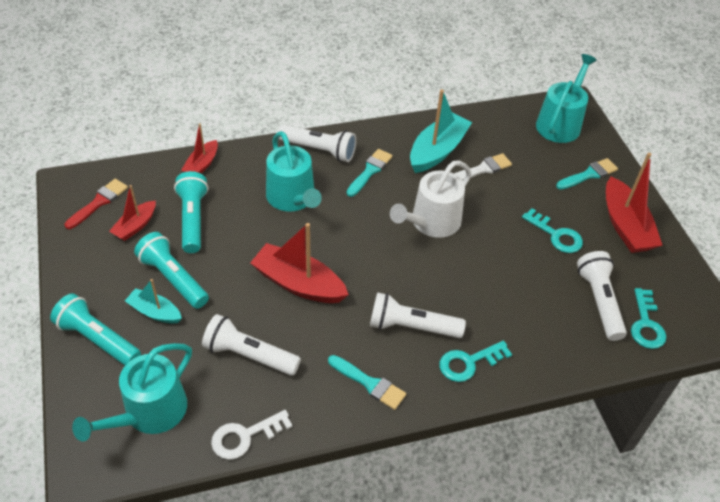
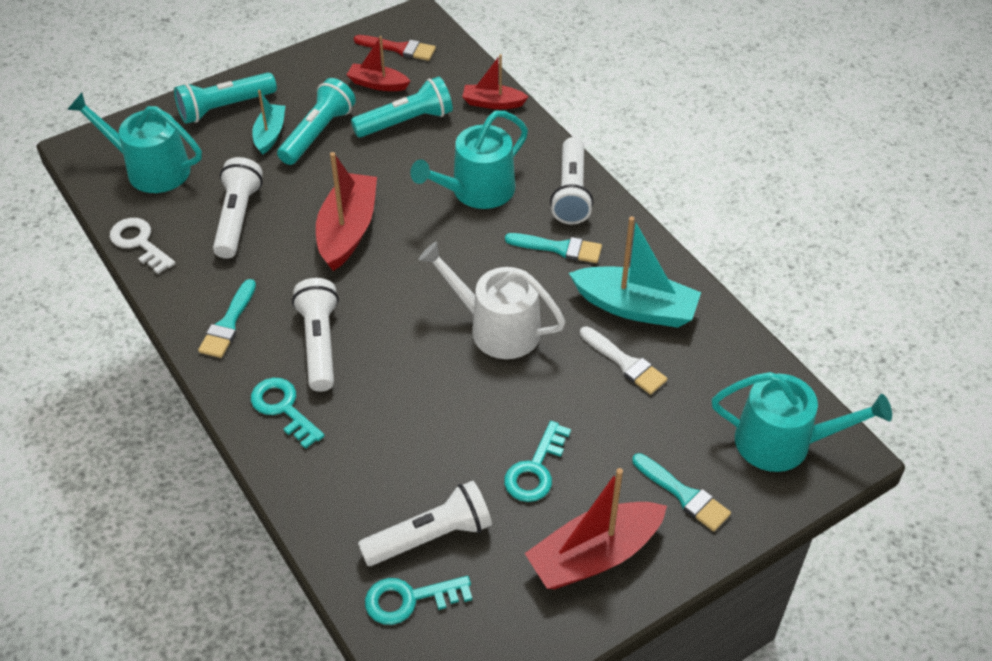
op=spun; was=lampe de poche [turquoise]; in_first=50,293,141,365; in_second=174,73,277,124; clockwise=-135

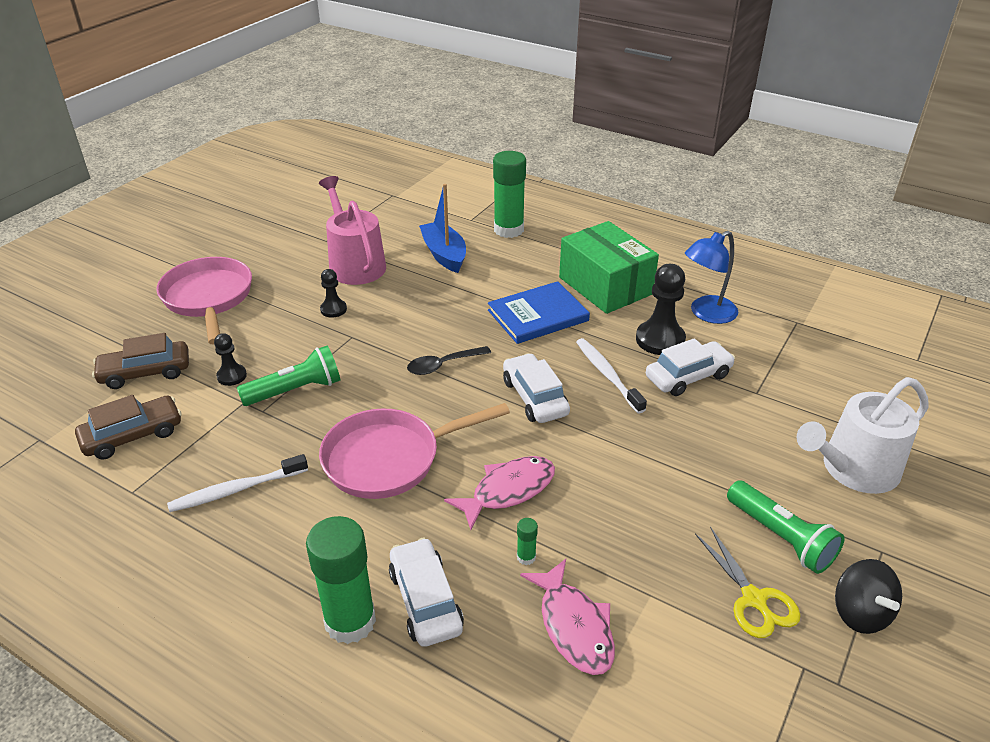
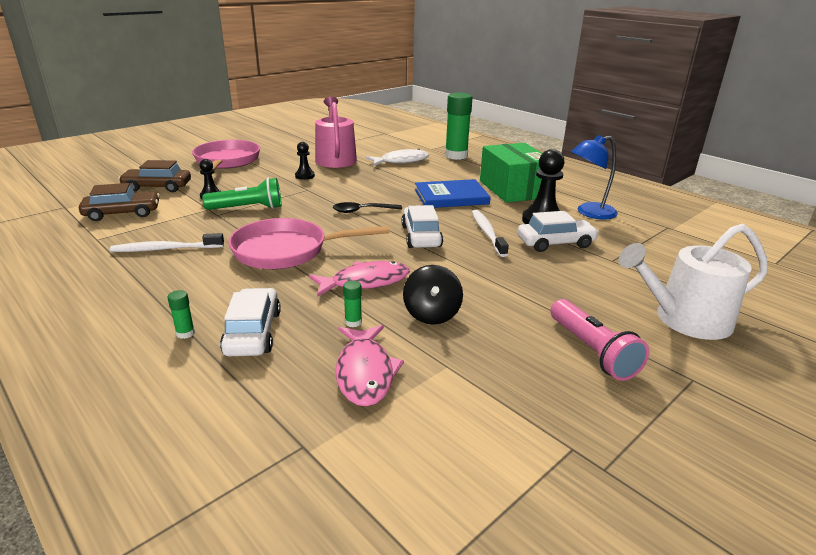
op=missing; was=ciseaux [jaune]; in_first=695,527,801,638
op=relocated; was=toupie [noir]; in_first=835,559,902,634; in_second=403,265,463,325
op=exchanged; was=bateau [bleu]; now=poisson [blanc]; in_first=419,184,466,273; in_second=366,149,429,166
op=colour; was=lampe de poche [vert]; now=lampe de poche [rose]; in_first=727,480,845,574; in_second=551,299,649,381
op=size; was=bâton de colle [vert]; in_first=306,516,376,644; in_second=167,290,195,339; ratio=0.4

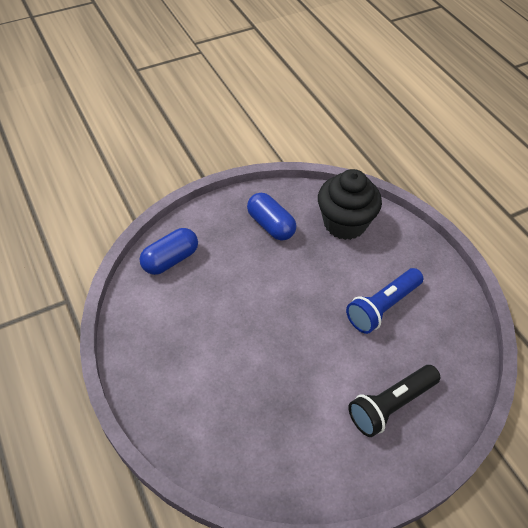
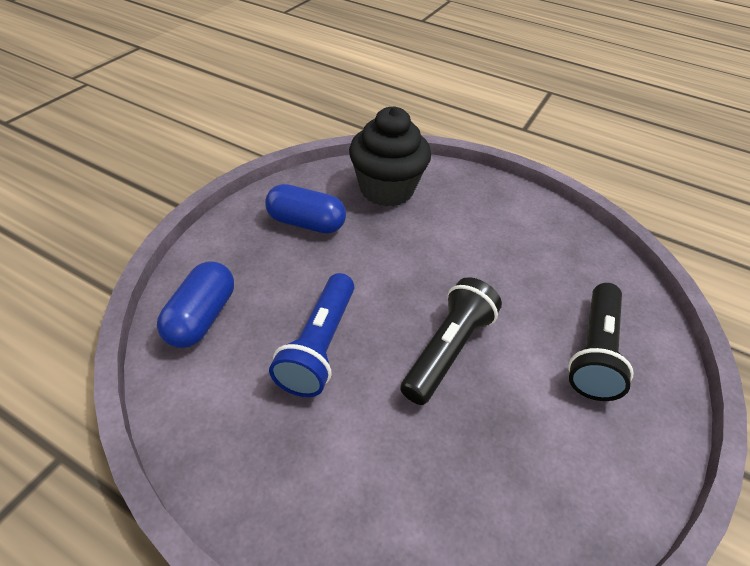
op=appeared; now=lampe de poche [noir]; in_second=400,277,502,405
op=relocated; was=lampe de poche [bleu]; in_first=346,268,424,334; in_second=269,273,354,397

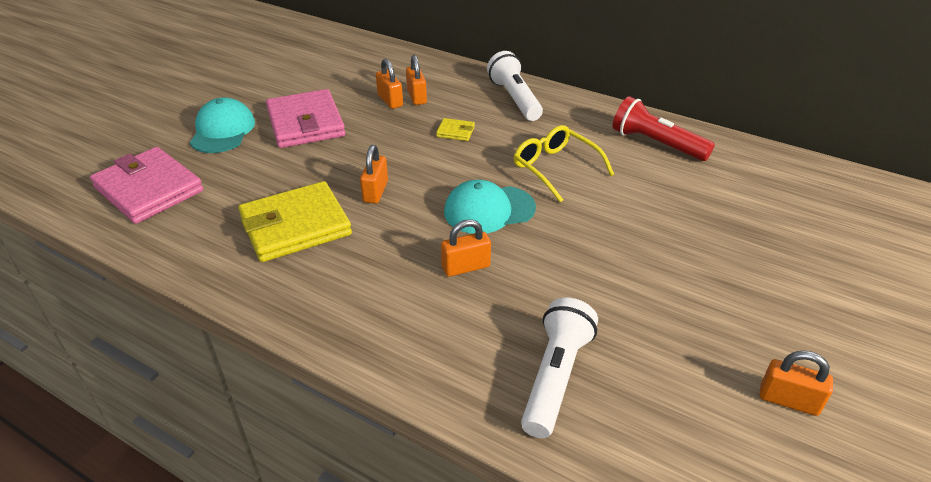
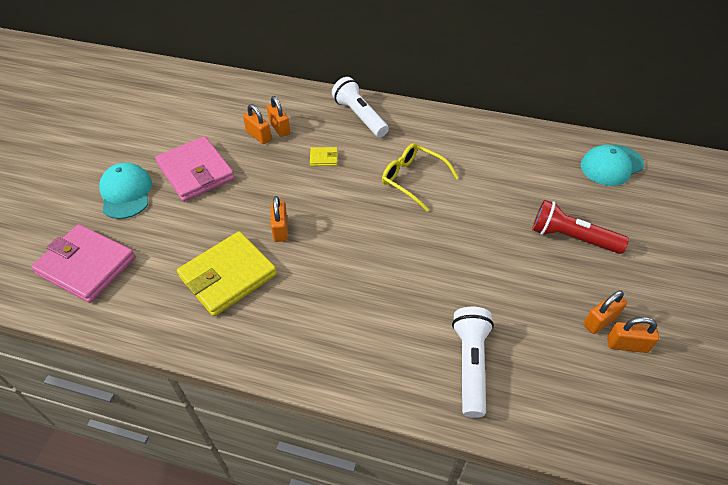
op=relocated; was=cadenas [orange]; in_first=441,219,491,277; in_second=583,291,627,334
op=relocated; was=casquette [turquoise]; in_first=444,180,536,234; in_second=581,145,644,186
op=relocated; was=lampe de poche [rouge]; in_first=613,96,715,161; in_second=532,200,629,254

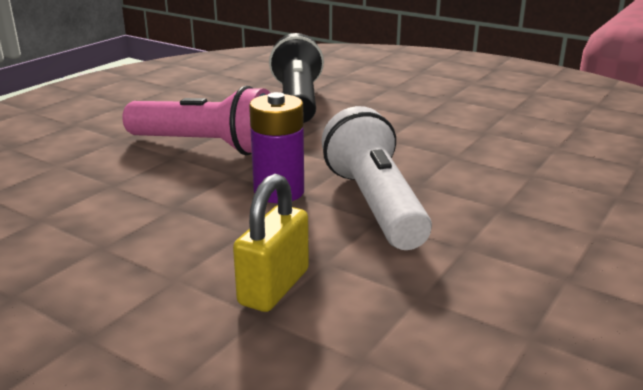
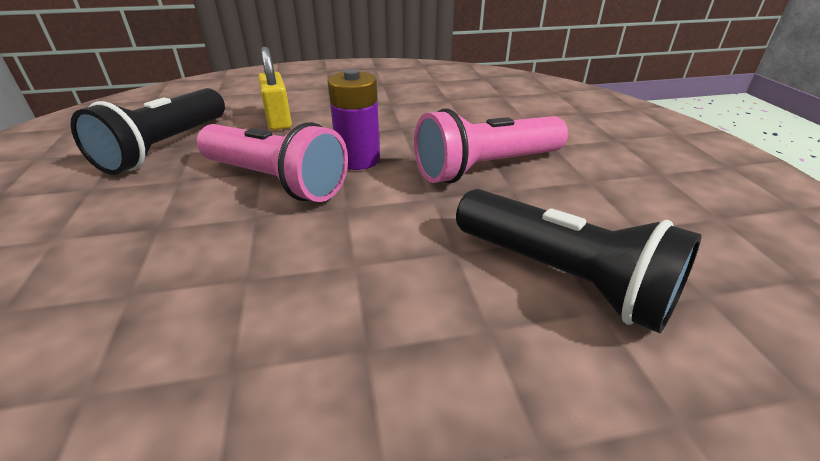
op=appeared; now=lampe de poche [noir]; in_second=71,88,225,175
op=colour; was=lampe de poche [blanc]; now=lampe de poche [rose]; in_first=322,106,432,250; in_second=196,122,348,202

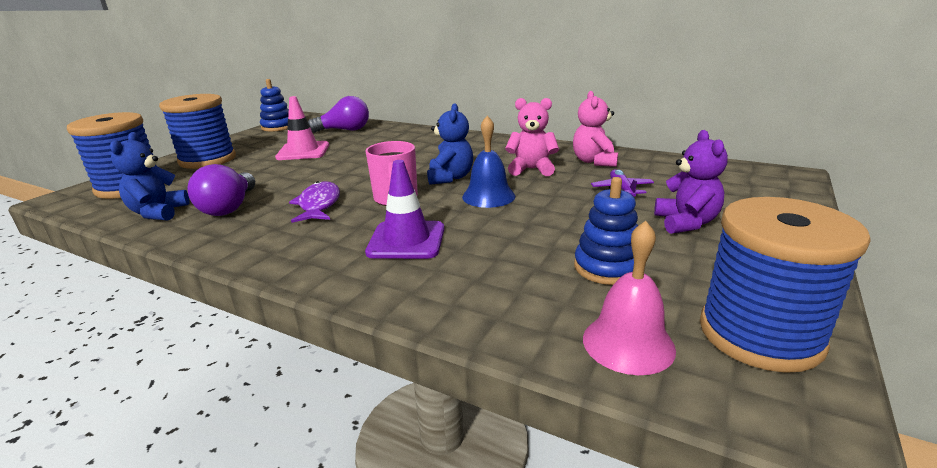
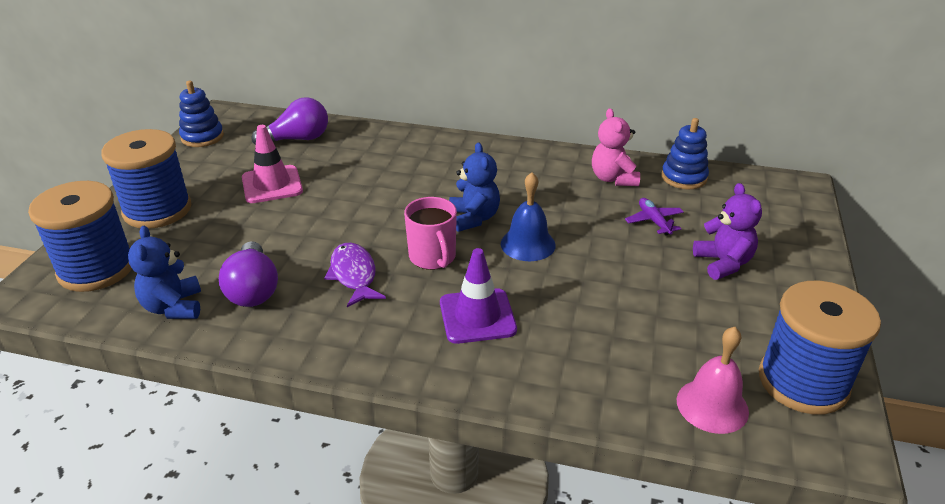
op=missing; was=ours en peluche [rose]; in_first=505,98,559,176
op=relocated; was=jouet à empiler [bleu]; in_first=574,177,638,285; in_second=661,118,709,189

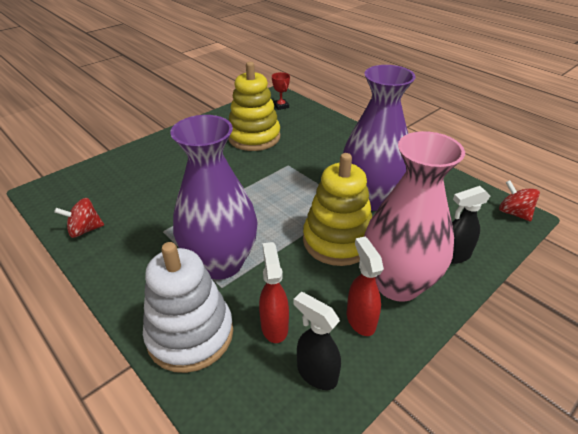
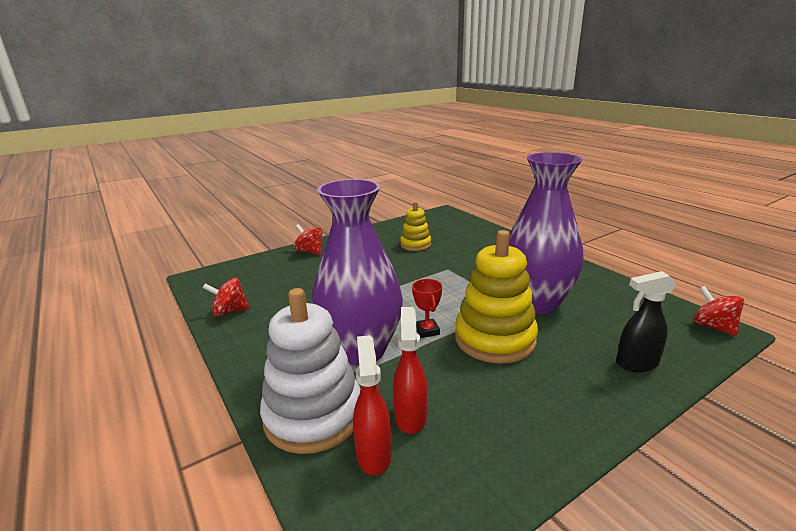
op=missing; was=vaporisateur [noir]; in_first=293,292,341,390
op=missing; was=vase [rose]; in_first=364,131,465,302
op=appeared; now=toupie [rouge]; in_second=294,224,322,255
op=relocated; was=trophée [rouge]; in_first=272,72,290,110; in_second=412,279,442,338
op=relocated; was=vaporisateur [rouge]; in_first=347,236,384,336; in_second=353,335,392,475
op=size; was=jouet à empiler [jaune]; in_first=228,62,280,151; in_second=400,202,431,251; ratio=0.57

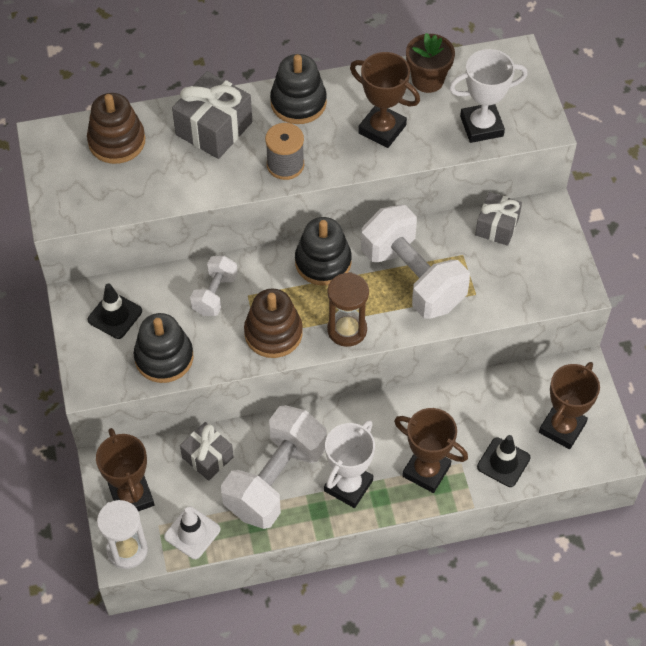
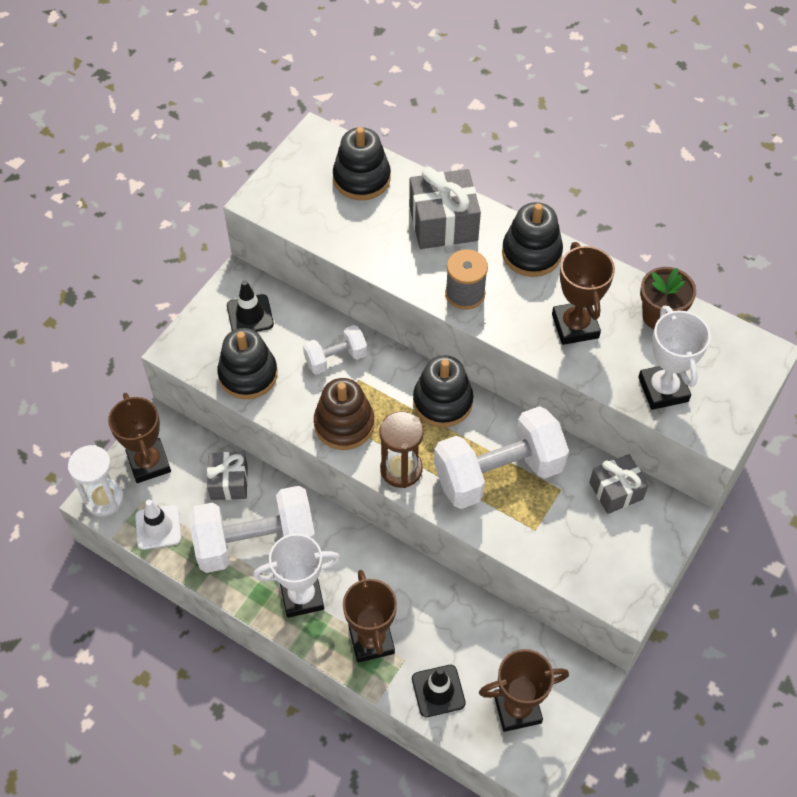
op=colour; was=jouet à empiler [marron]; now=jouet à empiler [noir]; in_first=87,93,145,164; in_second=333,127,391,200
op=spun; was=trophée [marron]; in_first=96,428,154,511; in_second=108,393,171,483; clockwise=-45
op=spun; was=haltère [blanc]; in_first=361,205,470,319; in_second=434,406,569,509; clockwise=60
op=spun; was=trophée [blanc]; in_first=449,49,528,143; in_second=638,306,711,410; clockwise=45

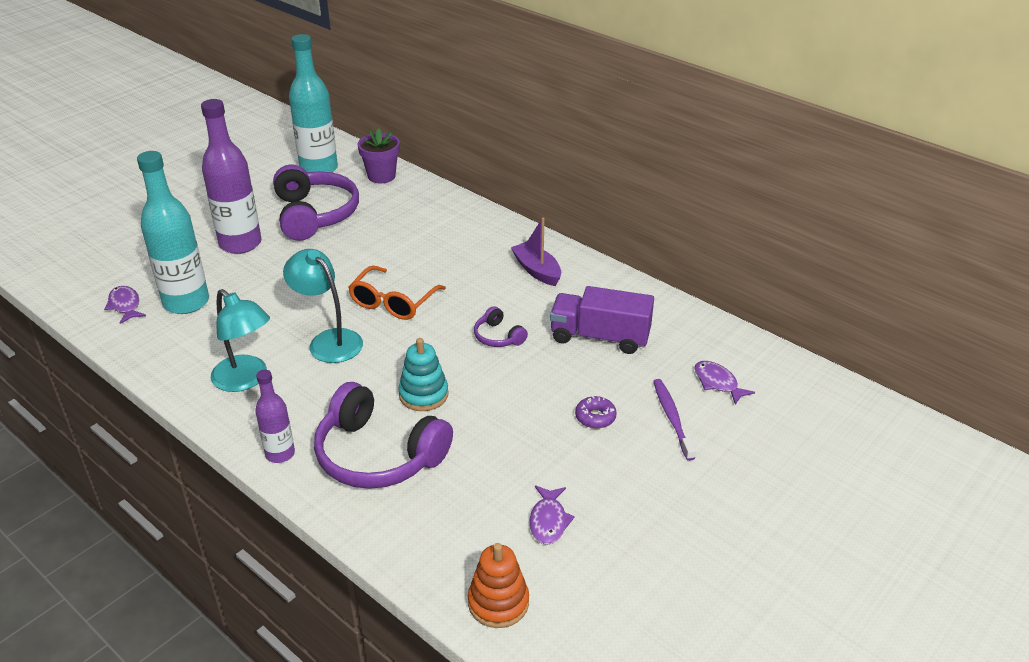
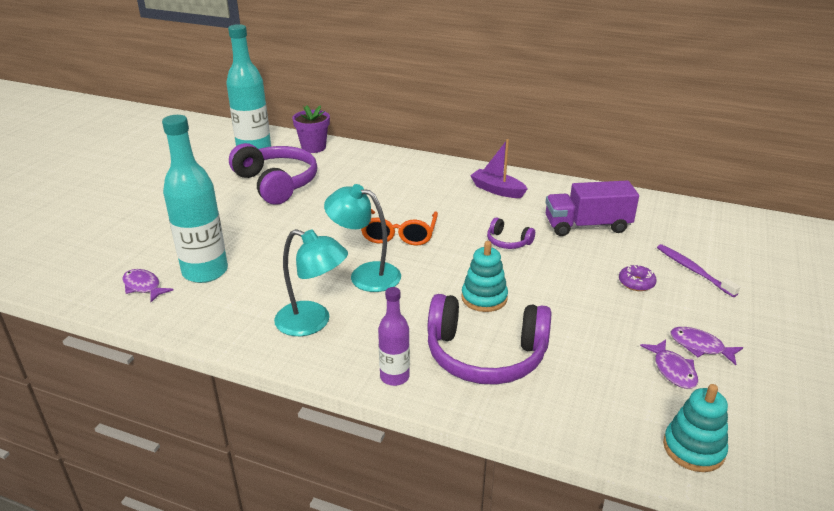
op=missing; was=bouteille [violet]; in_first=201,99,261,254
op=relocated; was=poisson [violet]; in_first=695,361,755,405; in_second=670,327,743,365
op=colour; was=jouet à empiler [orange]; now=jouet à empiler [turquoise]; in_first=468,543,529,628; in_second=663,384,728,472

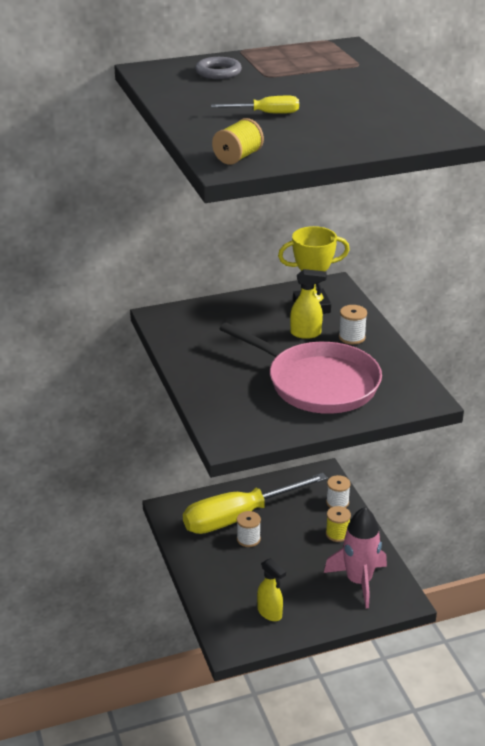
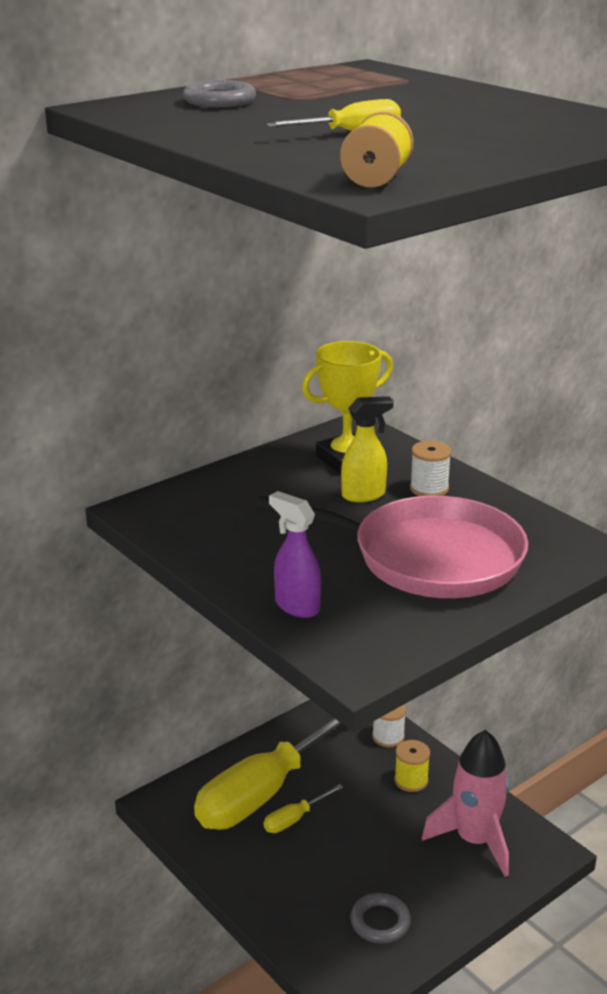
op=appeared; now=vaporisateur [violet]; in_second=269,491,321,618
op=exchanged; was=bobine [blanc]; now=tournevis [jaune]; in_first=237,511,261,547; in_second=264,784,343,833
op=exchanged; was=vaporisateur [jaune]; now=anneau [gris]; in_first=257,558,286,621; in_second=350,893,411,944

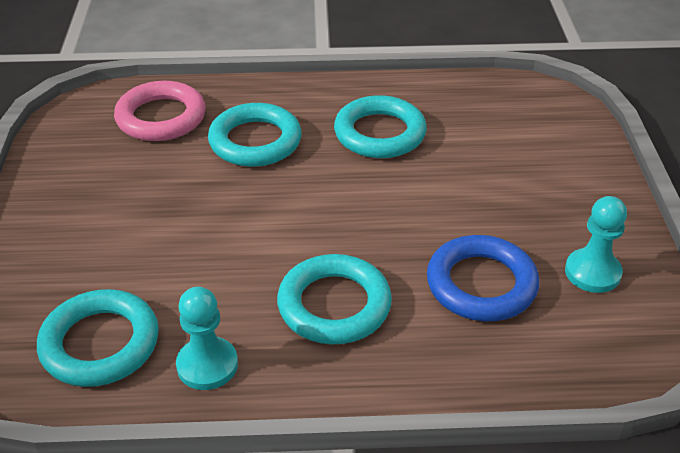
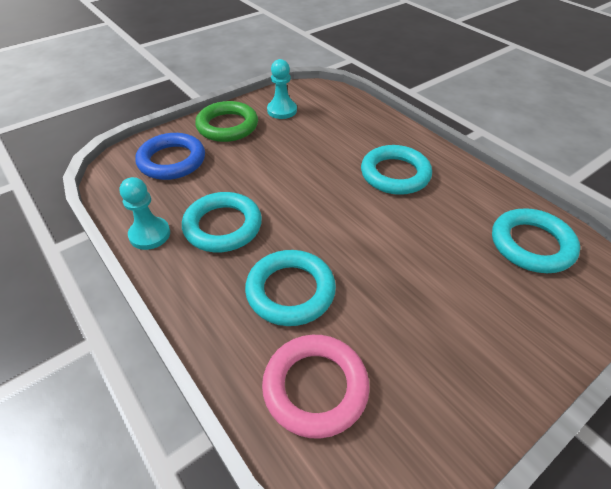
op=appeared; now=anneau [vert]; in_second=195,101,258,142
op=relocated; was=pion [turquoise]; in_first=176,287,238,390; in_second=120,177,170,250
op=relocated; was=anneau [bleu]; in_first=427,235,539,321; in_second=135,133,205,180

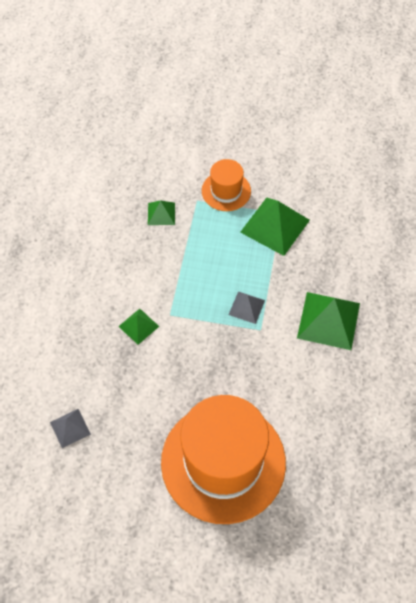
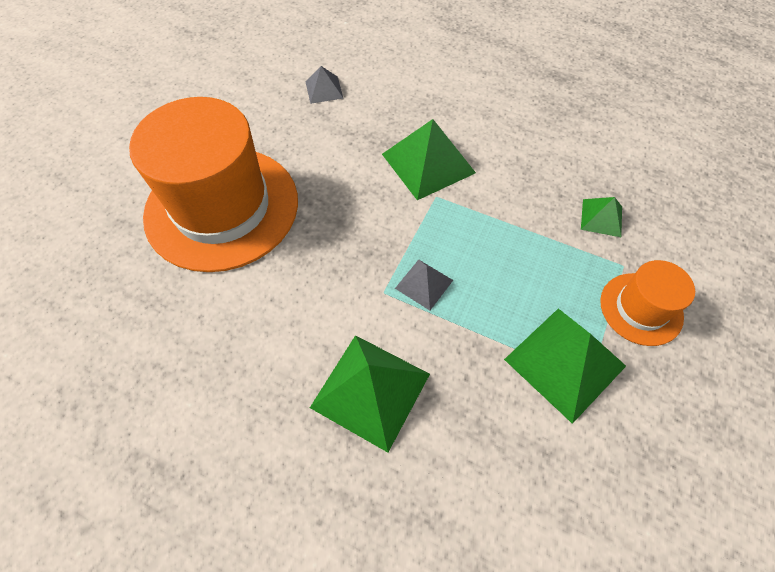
op=size; was=pyramide [vert]; in_first=118,309,159,345; in_second=382,119,476,200; ratio=1.87

